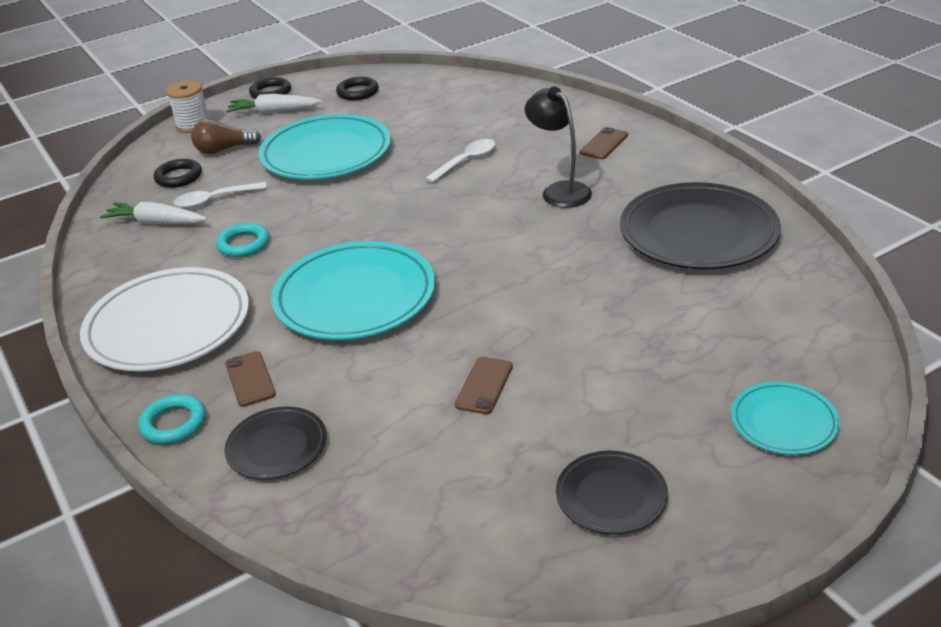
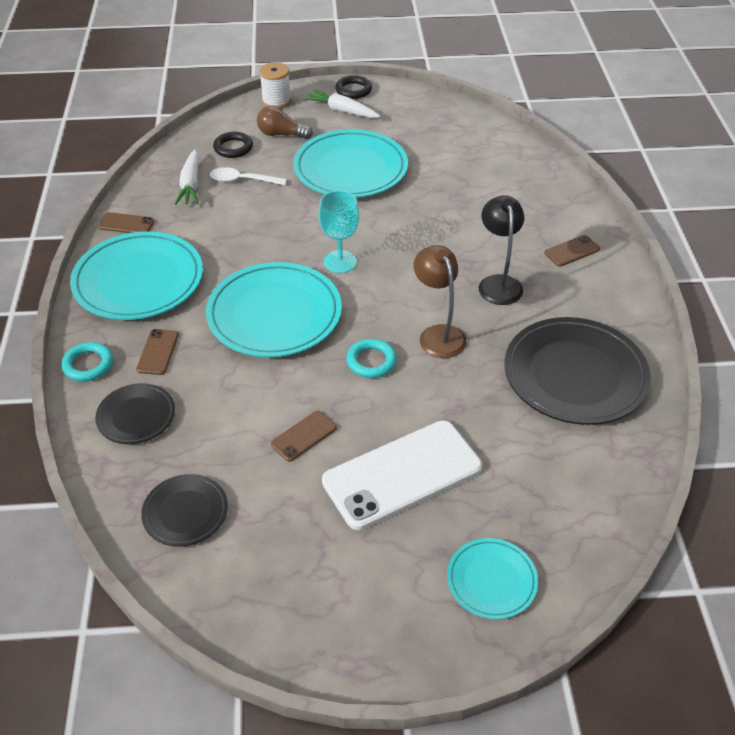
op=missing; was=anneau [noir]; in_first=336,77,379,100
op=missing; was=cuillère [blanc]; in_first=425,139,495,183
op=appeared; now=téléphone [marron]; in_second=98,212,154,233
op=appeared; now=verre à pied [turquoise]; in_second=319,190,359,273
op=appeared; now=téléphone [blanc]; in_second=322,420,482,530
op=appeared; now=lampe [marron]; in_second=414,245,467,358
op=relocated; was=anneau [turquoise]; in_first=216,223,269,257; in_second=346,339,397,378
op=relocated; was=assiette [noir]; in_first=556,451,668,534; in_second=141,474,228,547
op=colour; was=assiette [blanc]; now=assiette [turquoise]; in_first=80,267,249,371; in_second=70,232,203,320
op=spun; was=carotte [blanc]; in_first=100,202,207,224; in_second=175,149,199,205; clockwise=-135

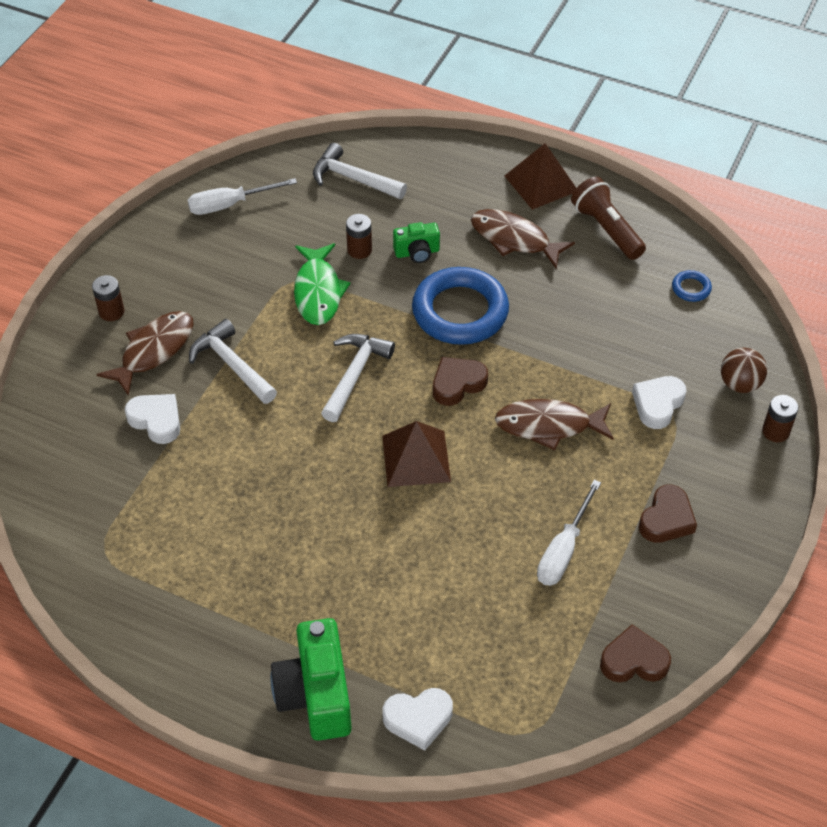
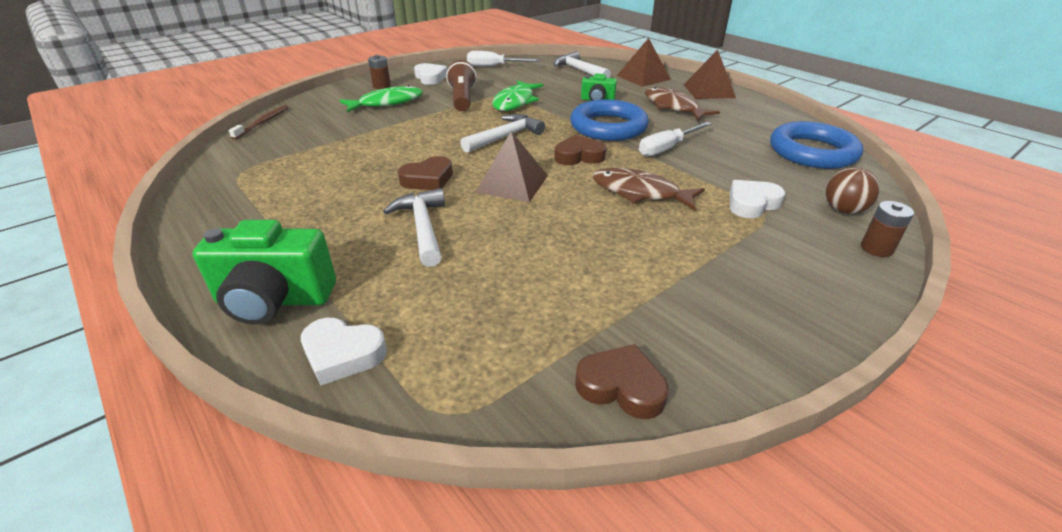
op=missing; was=pile [marron]; in_first=346,214,372,259
op=appeared; now=brosse à dents [marron]; in_second=229,105,289,140
op=appeared; now=pyramide [marron]; in_second=617,38,671,87
op=relocated; was=cœur [blanc]; in_first=124,394,180,444; in_second=414,63,447,85
op=relocated; was=marteau [blanc]; in_first=189,319,277,404; in_second=383,188,445,267
op=relocated; was=tournevis [blanc]; in_first=537,480,601,586; in_second=639,122,712,157
op=relocated; was=lampe de poche [marron]; in_first=571,177,646,260; in_second=446,60,477,111
op=relocated; was=cœur [marron]; in_first=639,484,697,543; in_second=398,156,453,190
op=colour; was=poisson [marron]; now=poisson [vert]; in_first=96,311,194,396; in_second=339,85,423,112
op=spun; was=appareil photo [vert]; in_first=270,618,352,741; in_second=193,220,336,325; clockwise=-105
op=size; was=anneau [bleu]; in_first=672,270,712,302; in_second=770,121,863,169; ratio=2.41

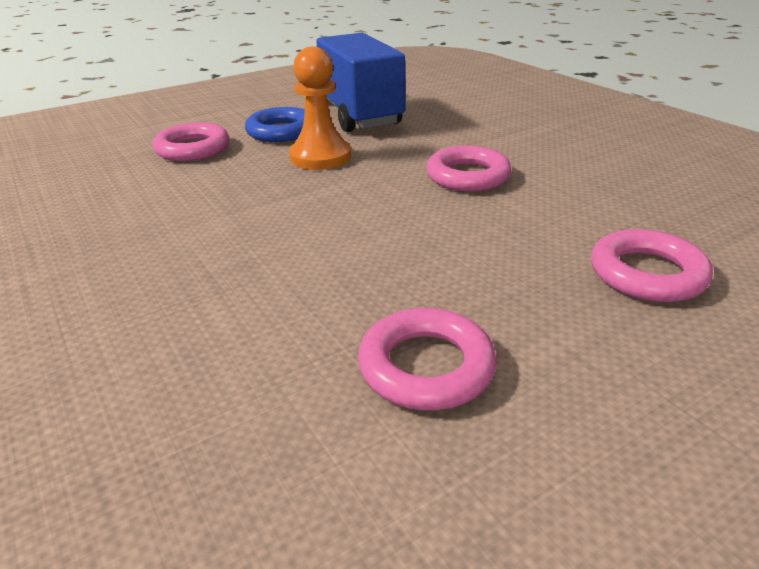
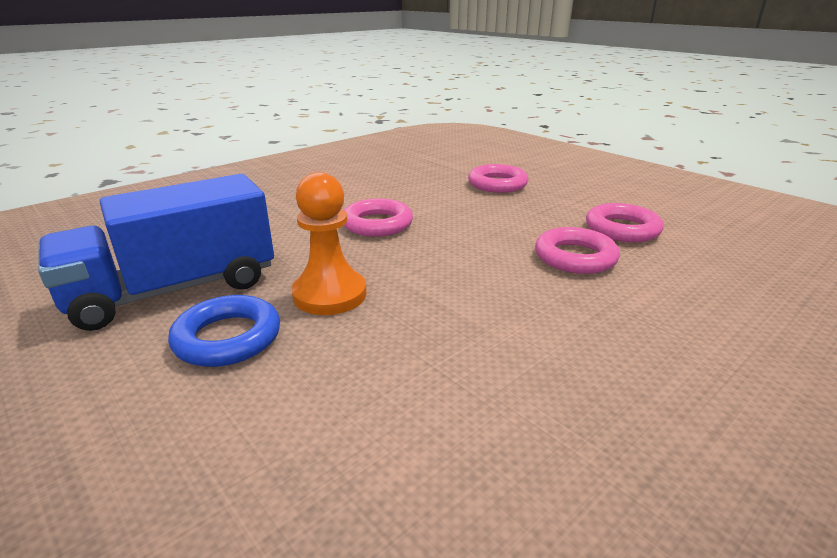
op=relocated; was=anneau [rose]; in_first=152,122,229,161; in_second=535,227,620,274

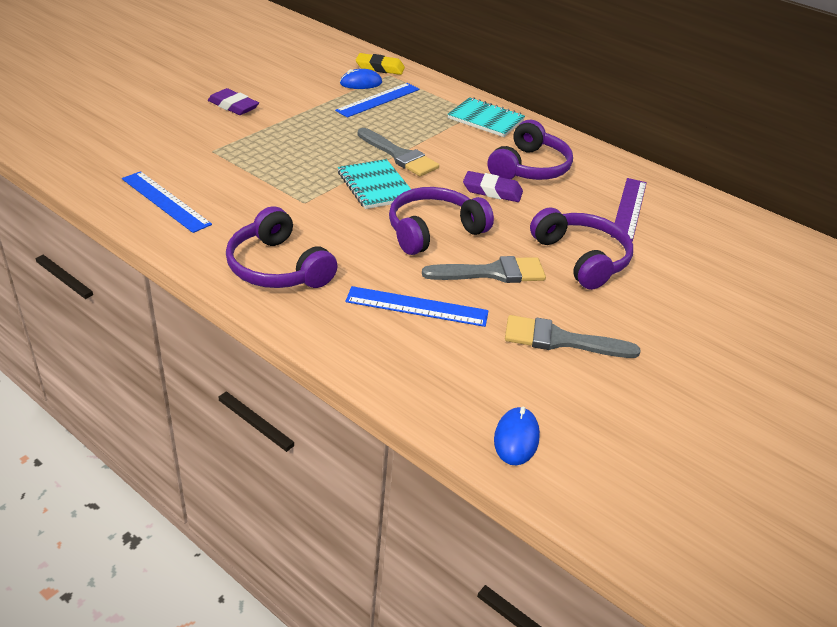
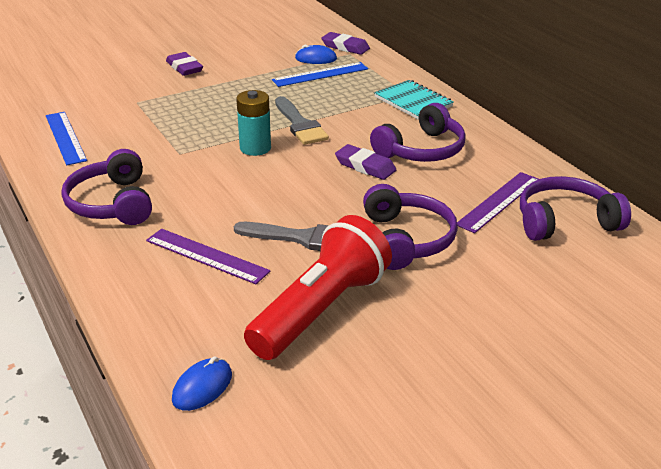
op=relocated; was=casque audio [violet]; in_first=389,187,494,255; in_second=520,176,631,241
op=exchanged; was=carnet [turquoise]; now=pile [turquoise]; in_first=338,159,411,209; in_second=236,90,271,156
op=exchanged; was=pinceau [gris]; now=lampe de poche [rouge]; in_first=505,315,640,358; in_second=244,215,392,360
op=colour; was=règle [bleu]; now=règle [violet]; in_first=346,286,489,327; in_second=146,229,270,284
op=colour; was=gomme [jaune]; now=gomme [violet]; in_first=356,53,405,75; in_second=321,32,370,55

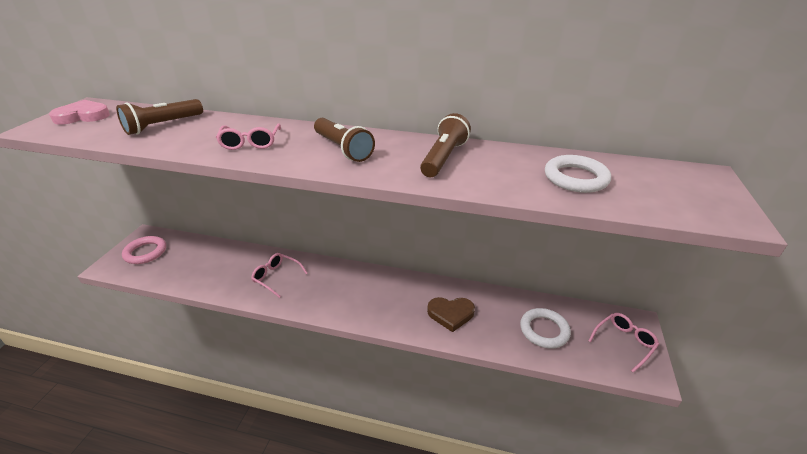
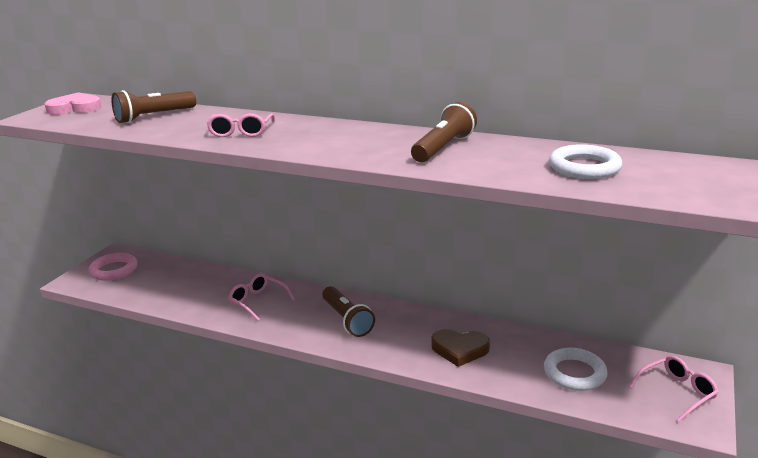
op=relocated; was=lampe de poche [marron]; in_first=314,118,375,162; in_second=322,286,375,337

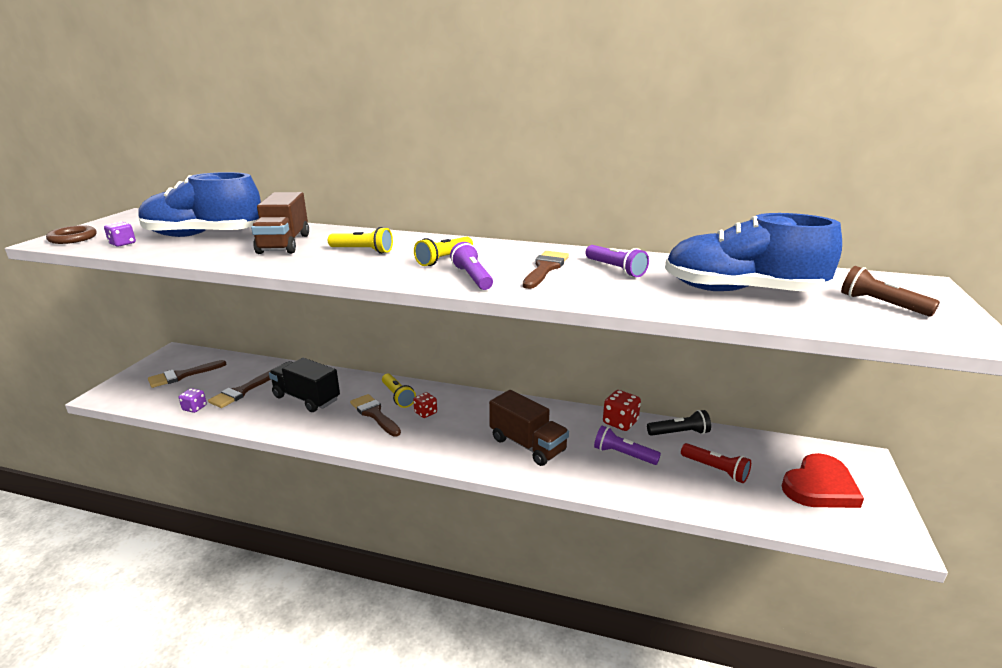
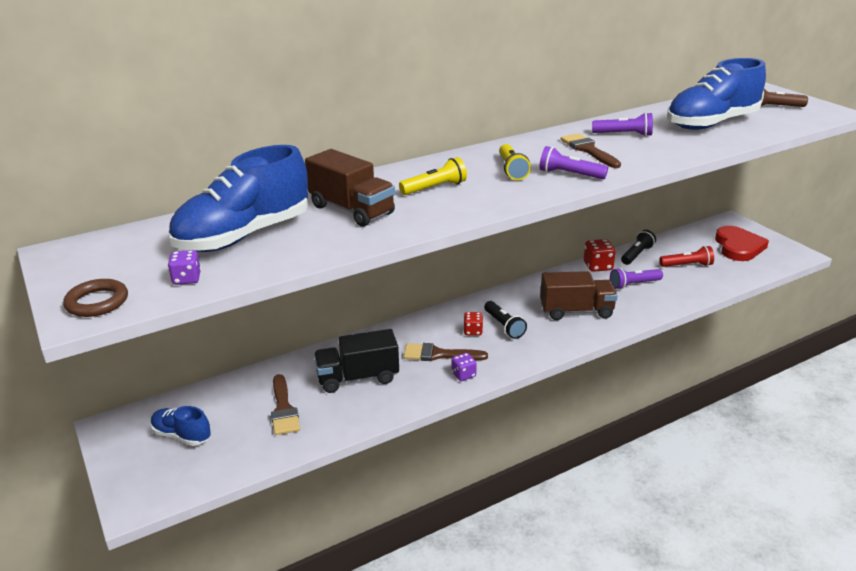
op=missing; was=lampe de poche [jaune]; in_first=382,374,416,408
op=appeared; now=lampe de poche [noir]; in_second=484,301,527,339
op=relocated; was=dé [violet]; in_first=179,388,207,413; in_second=451,353,477,381
op=exchanged; was=pinceau [marron]; now=chaussure [bleu]; in_first=148,360,226,388; in_second=151,406,211,446

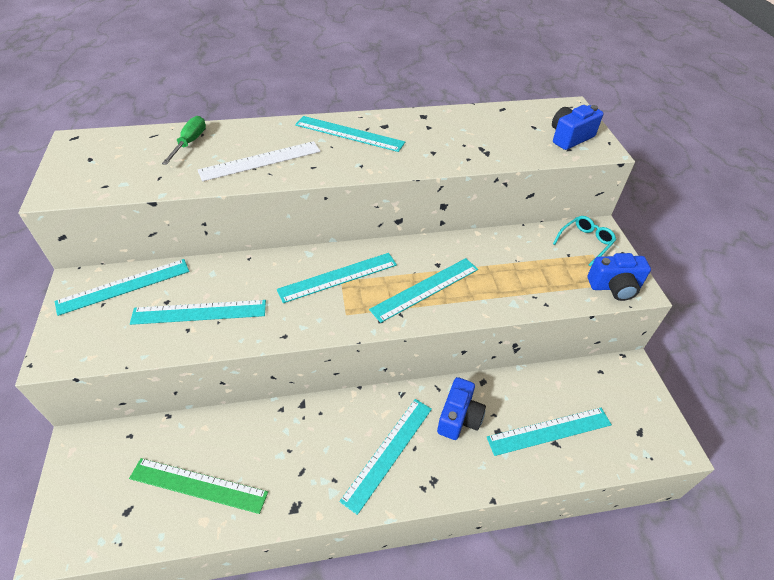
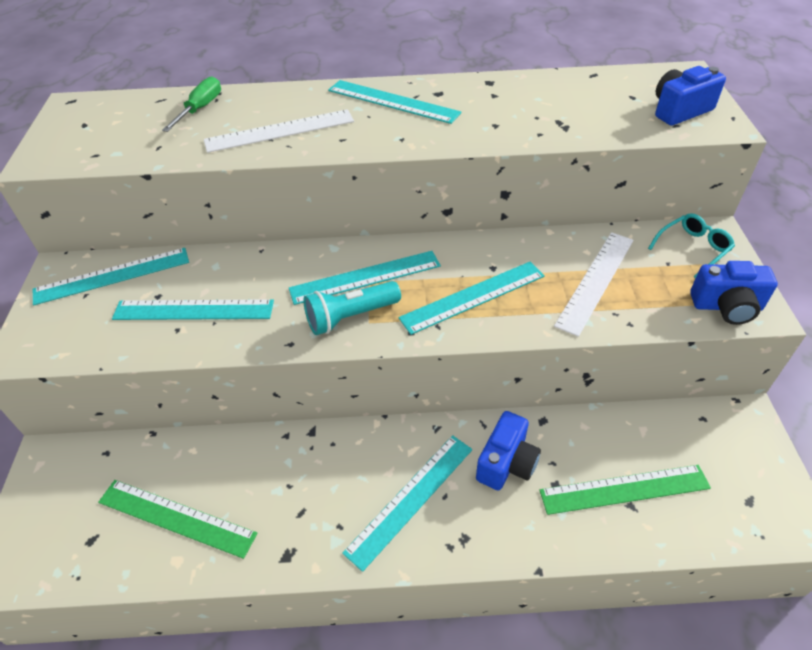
op=appeared; now=lampe de poche [turquoise]; in_second=303,281,401,335
op=appeared; now=règle [blanc]; in_second=554,232,634,337
op=colour; was=règle [turquoise]; now=règle [vert]; in_first=487,408,612,456; in_second=539,465,711,515

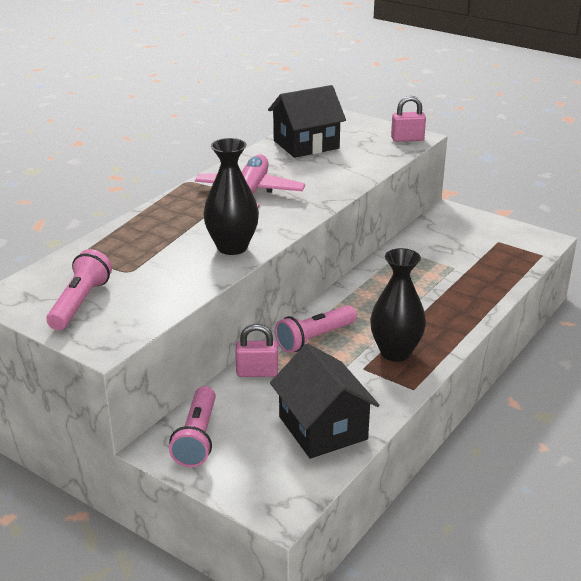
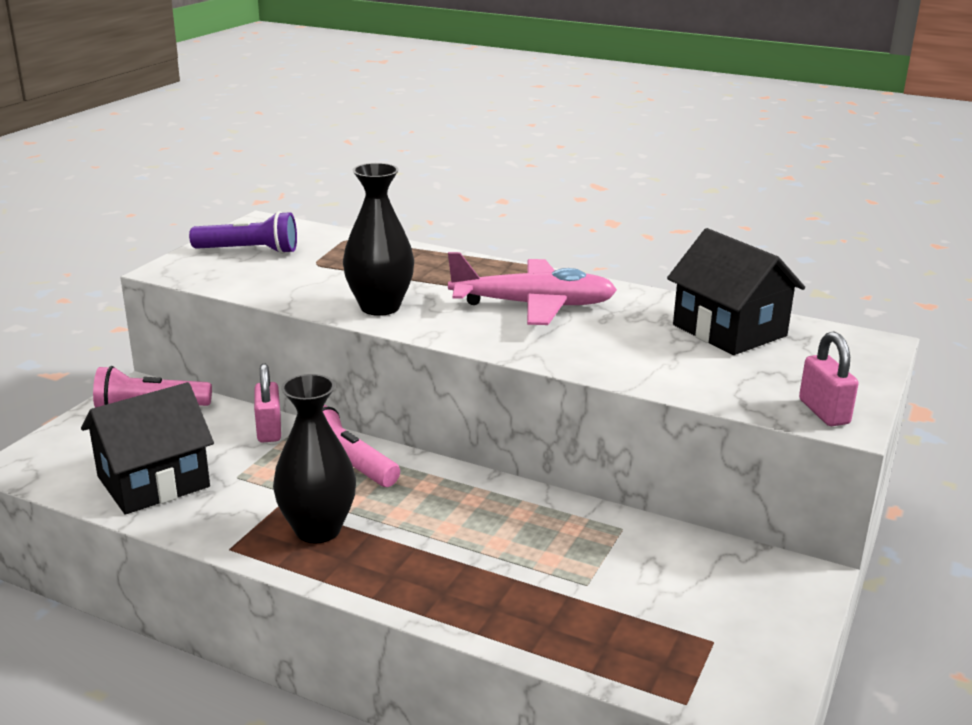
op=colour; was=lampe de poche [rose]; now=lampe de poche [violet]; in_first=46,249,112,330; in_second=189,211,297,254

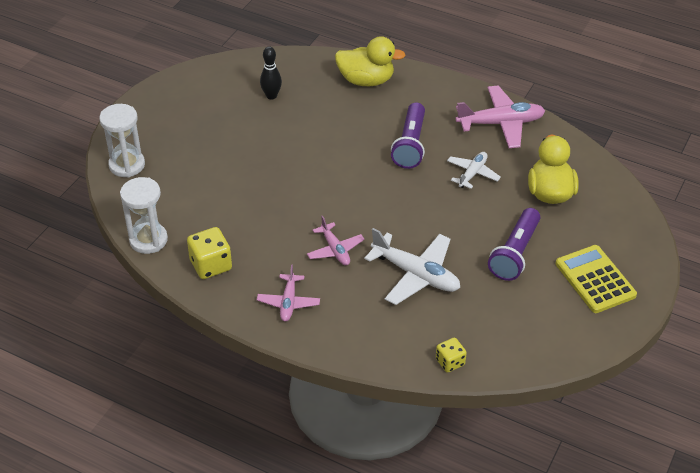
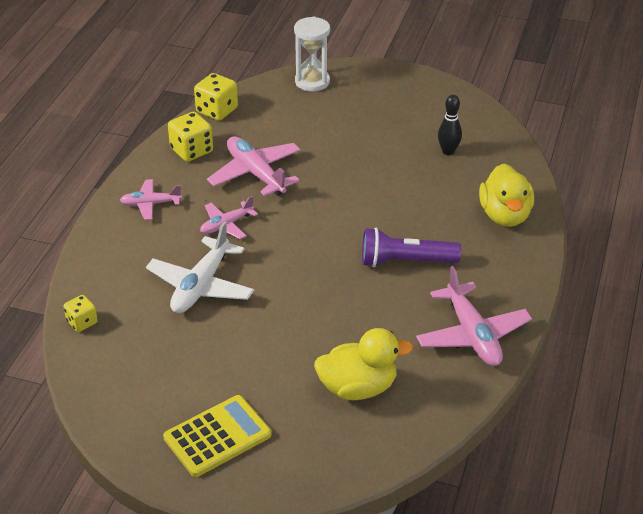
op=missing; was=avion [blanc]; in_first=447,152,501,189
op=missing; was=lampe de poche [violet]; in_first=488,208,540,281
op=appeared; now=avion [rose]; in_second=207,136,301,196
op=exchanged; was=sablier [blanc]; now=dé [jaune]; in_first=120,177,168,254; in_second=194,73,238,121

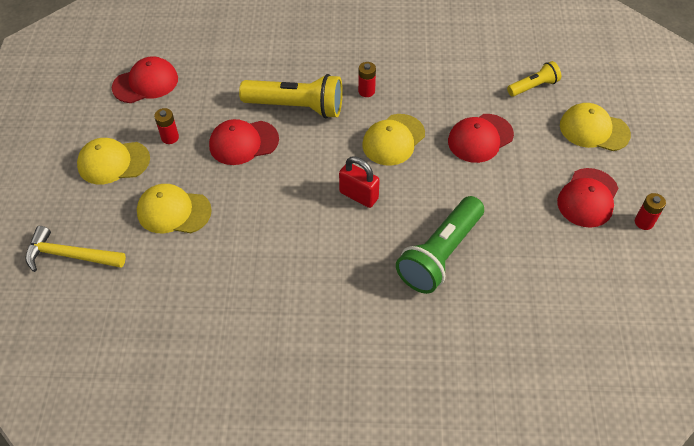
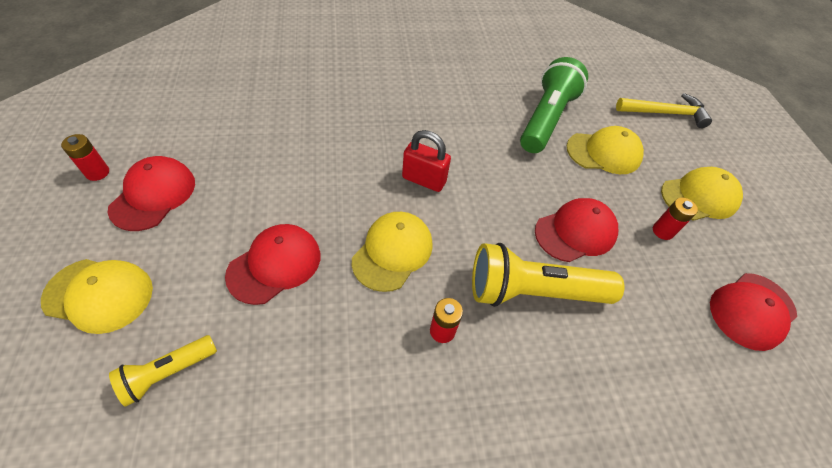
op=relocated; was=lampe de poche [vert]; in_first=396,196,484,294; in_second=520,57,588,153

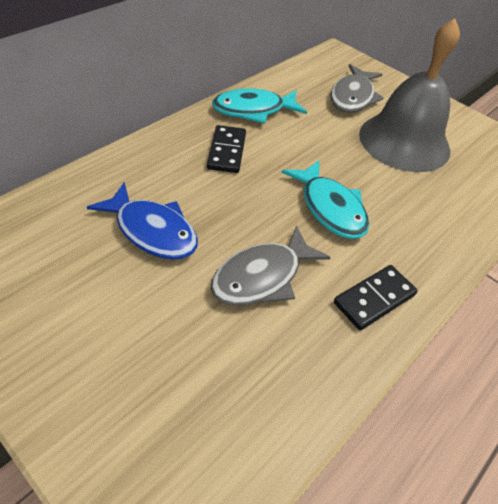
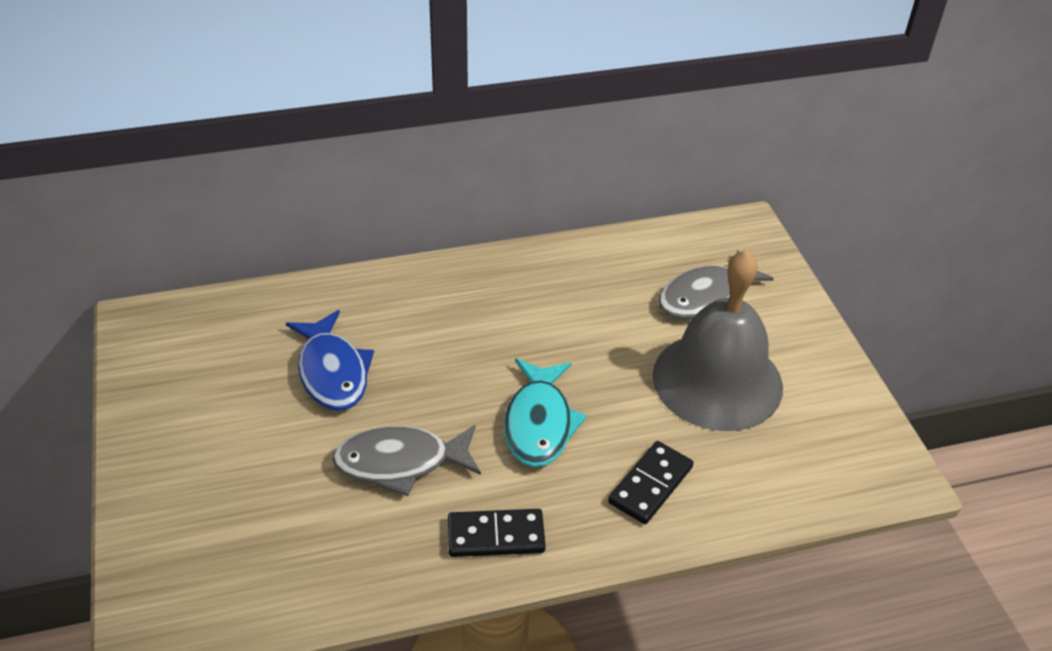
op=missing; was=poisson [turquoise]; in_first=212,88,307,124
op=relocated; was=domino [noir]; in_first=207,125,246,173; in_second=608,441,693,524

